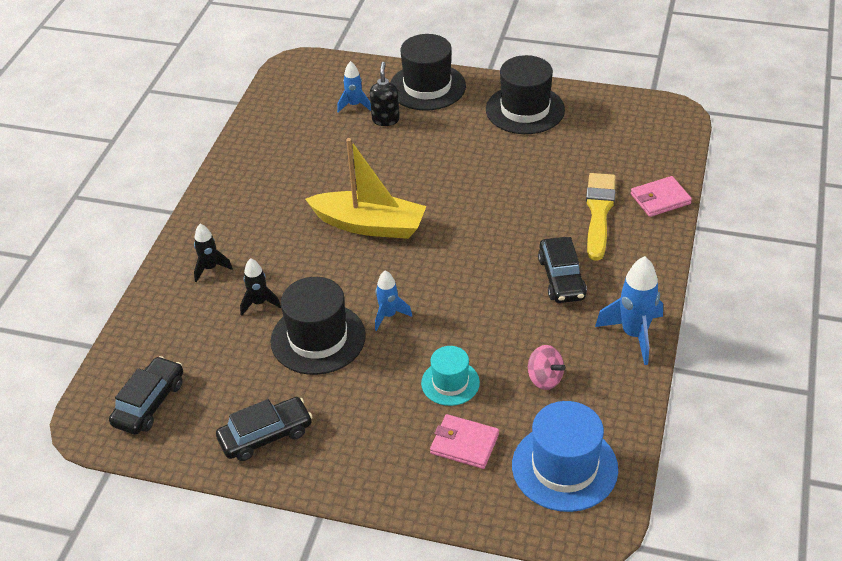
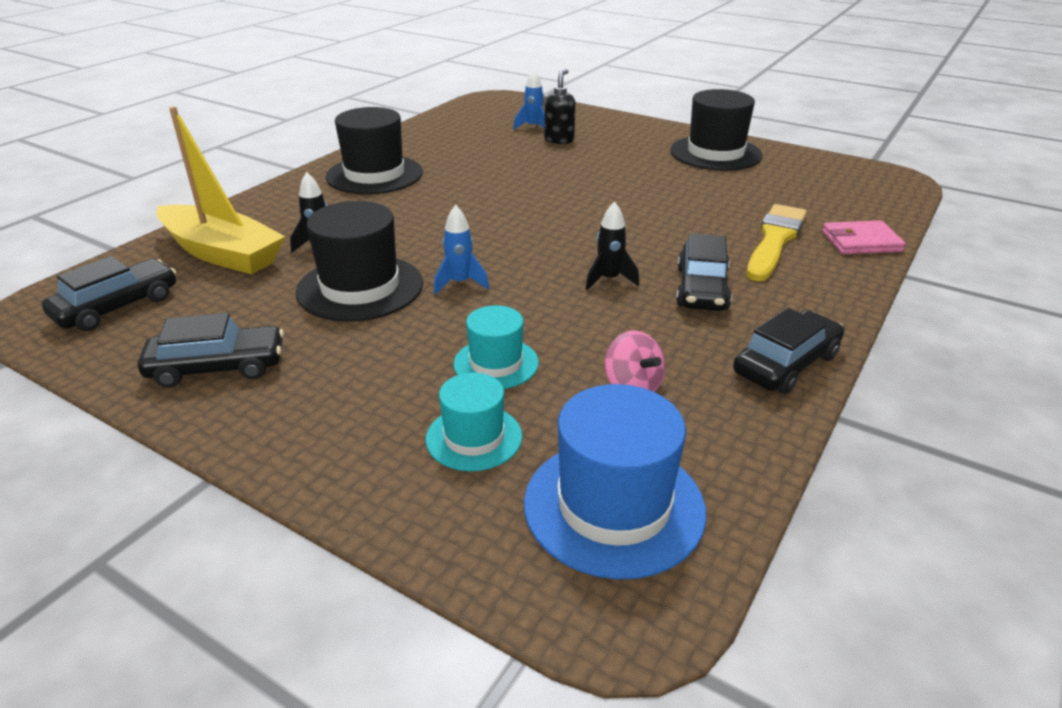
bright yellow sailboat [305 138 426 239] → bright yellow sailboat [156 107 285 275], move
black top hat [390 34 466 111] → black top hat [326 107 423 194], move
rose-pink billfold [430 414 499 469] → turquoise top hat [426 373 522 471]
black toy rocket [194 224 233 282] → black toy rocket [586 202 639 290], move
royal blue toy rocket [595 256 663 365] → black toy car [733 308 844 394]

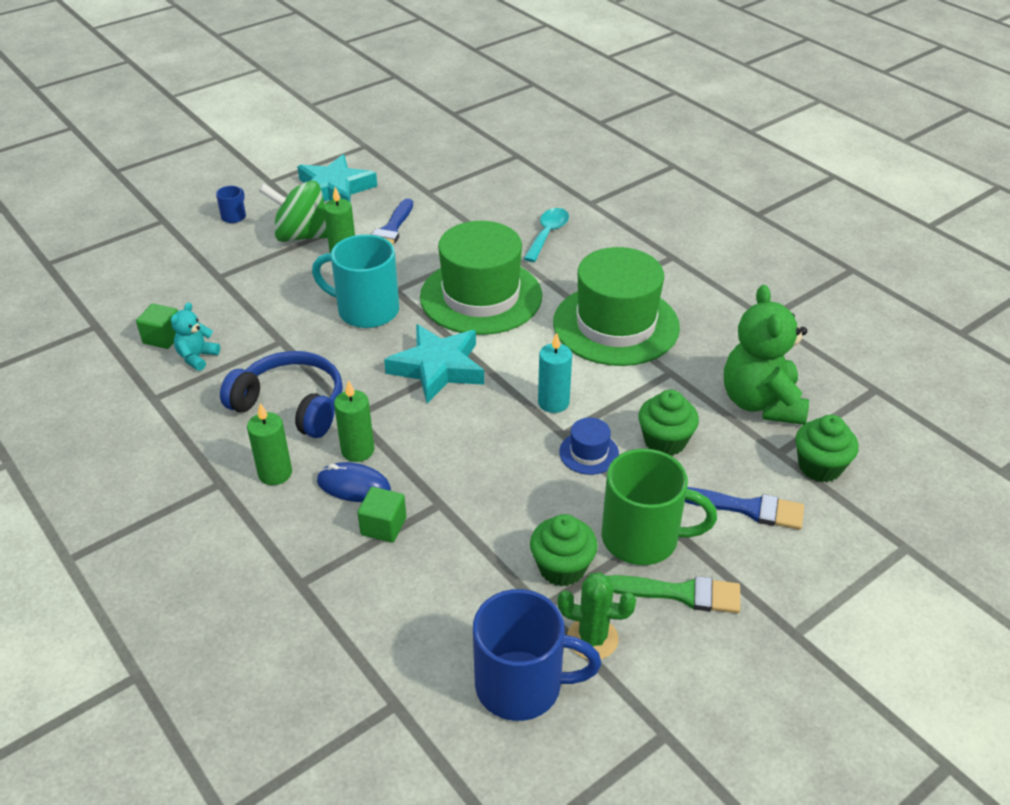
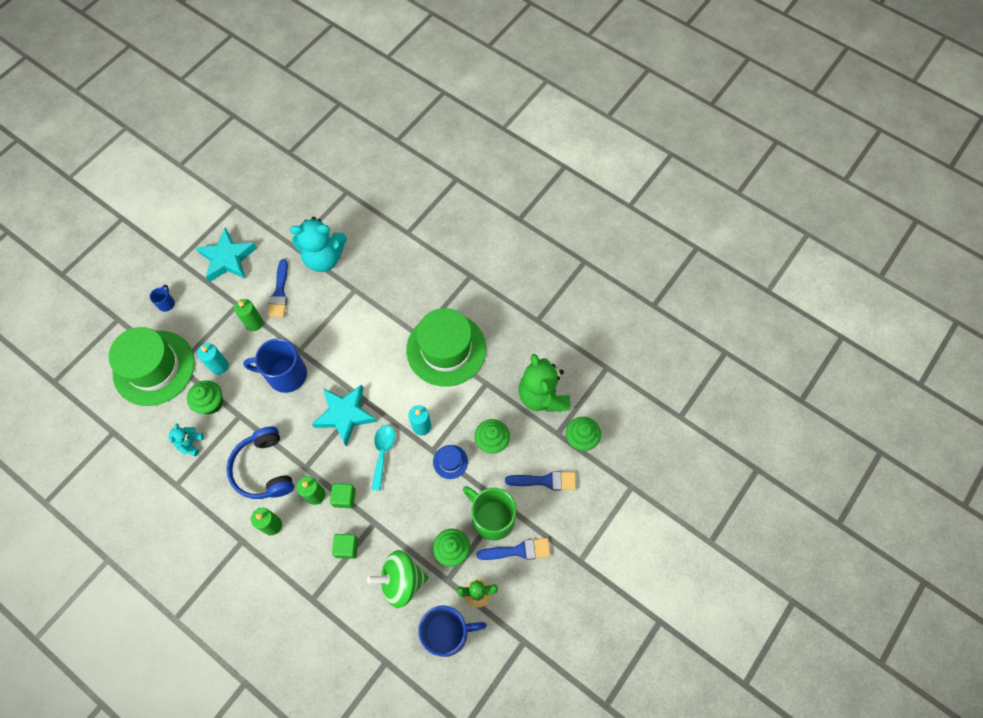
emerald top hat [420 221 542 335] → emerald top hat [109 327 195 406], move
- → emerald muffin [187 380 223 414]
- → turquoise pillar candle [197 343 229 375]
royal blue headphones [220 351 343 438] → royal blue headphones [227 426 294 499], 120 degrees counterclockwise
turquoise coffee mug [312 234 399 328] → royal blue coffee mug [243 338 307 393]
- → turquoise teddy [290 217 347 272]
emerald cube [136 303 178 349] → emerald cube [330 483 356 508], move
emerald toy top [259 180 328 242] → emerald toy top [367 550 429 608], move
turquoise tablespoon [524 208 569 262] → turquoise tablespoon [371 425 395 491], move
emerald coffee mug [602 449 717 565] → emerald coffee mug [463 486 517 541], 135 degrees counterclockwise
emerald paint brush [608 575 740 613] → royal blue paint brush [477 538 551 560]
royal blue computer mouse [317 462 391 502] → -

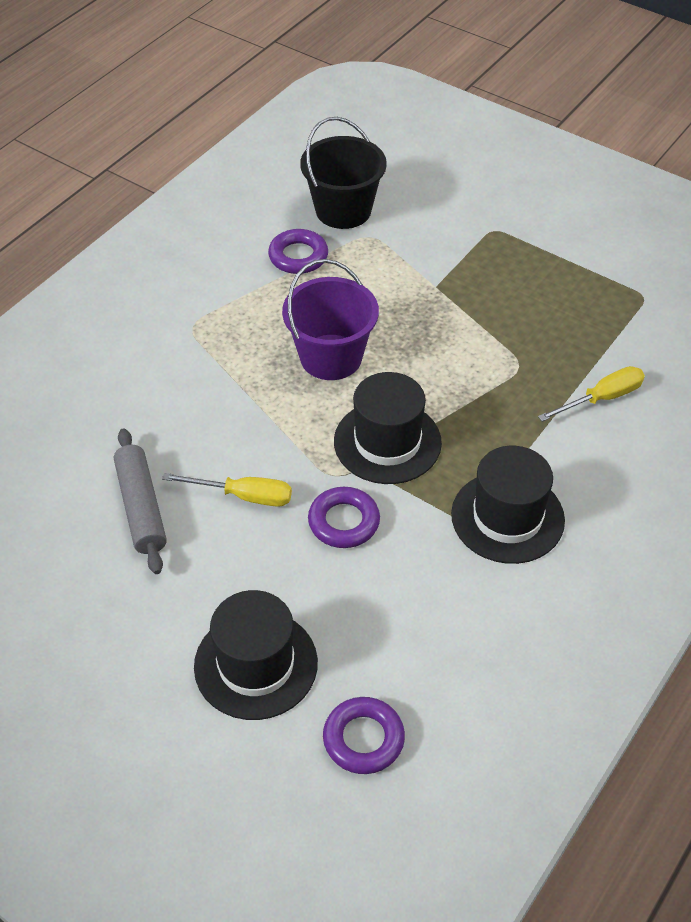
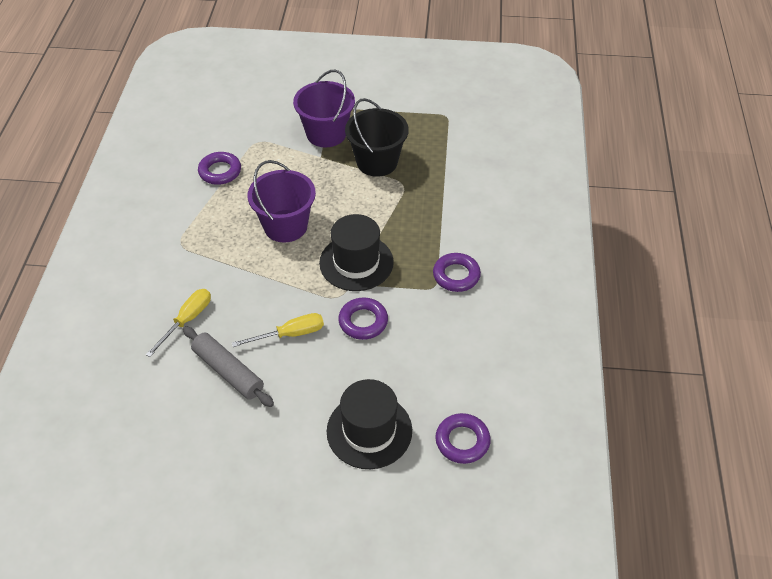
bright yellow hand screwdriver [538 366 645 422] → bright yellow hand screwdriver [146 289 211 357], move
- → violet bucket [293 69 355 147]
black bucket [300 117 387 229] → black bucket [345 98 409 177], move
black top hat [451 446 565 564] → violet ring [433 253 481 292]

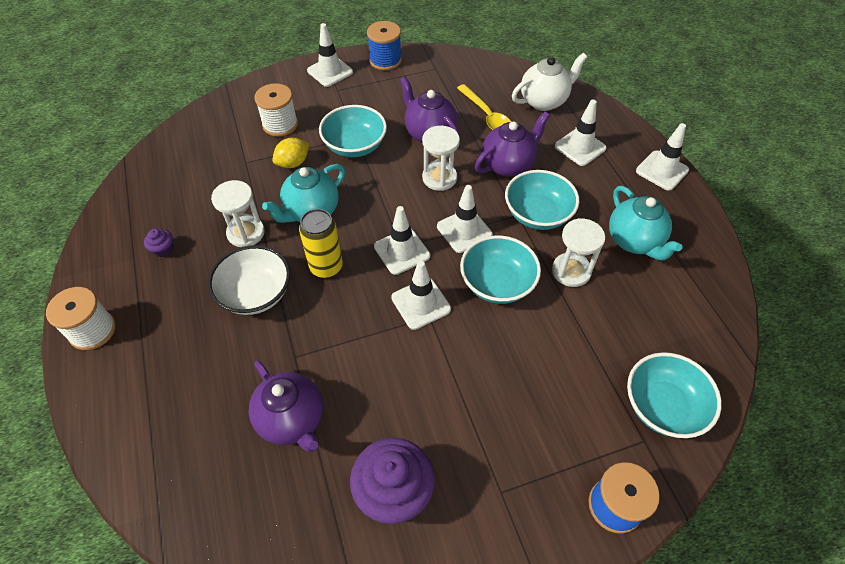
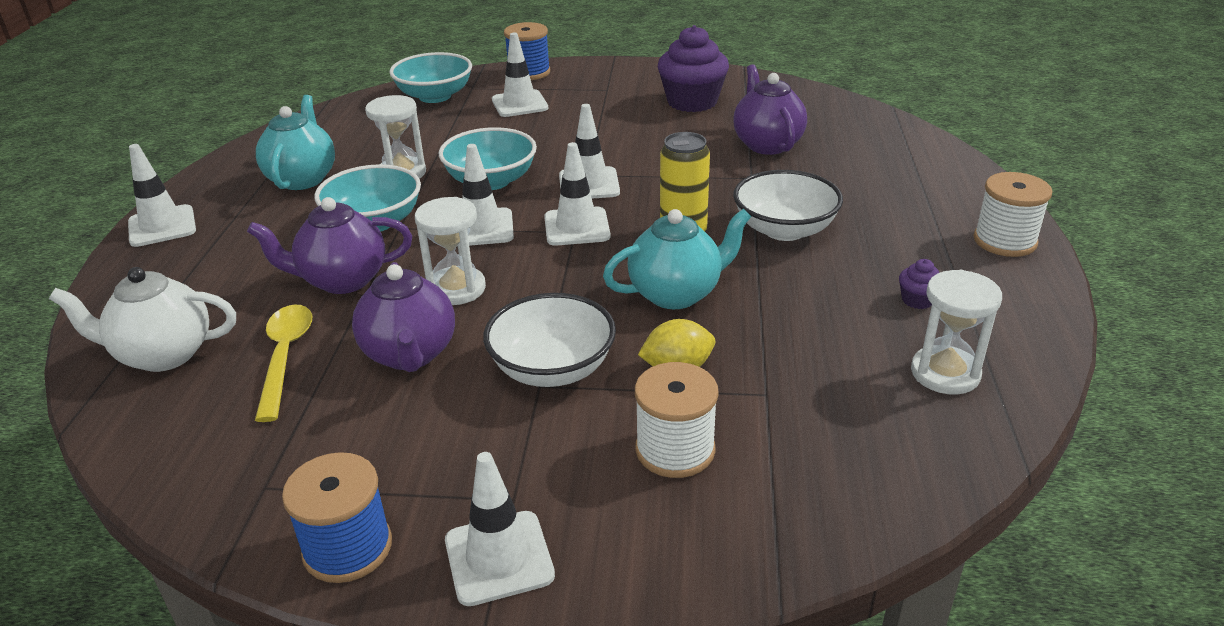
turquoise serving bowl [319 105 387 157] → white serving bowl [483 293 616 387]
white road cone [555 100 607 166] → white road cone [492 33 548 117], move
white hourglass [211 180 265 247] → white hourglass [911 270 1002 395], move

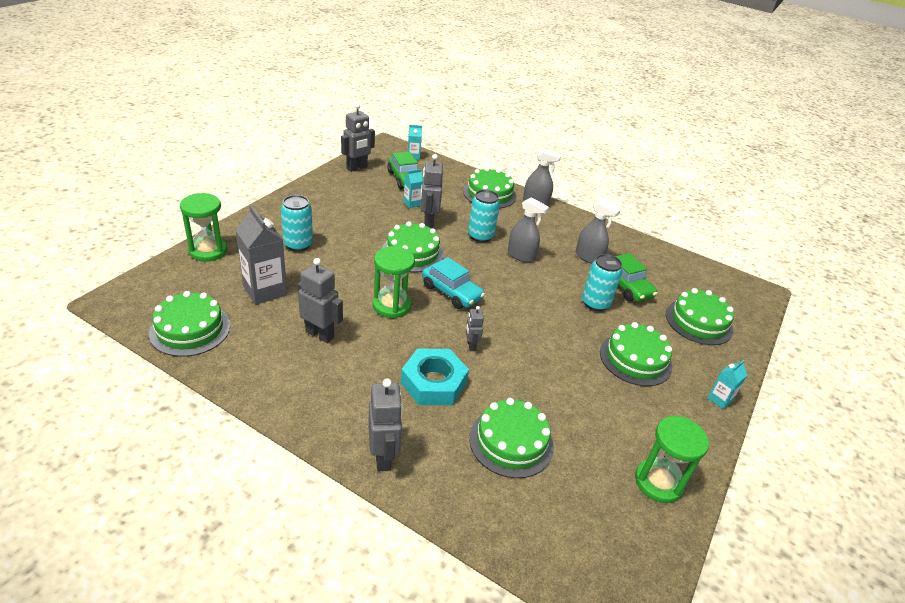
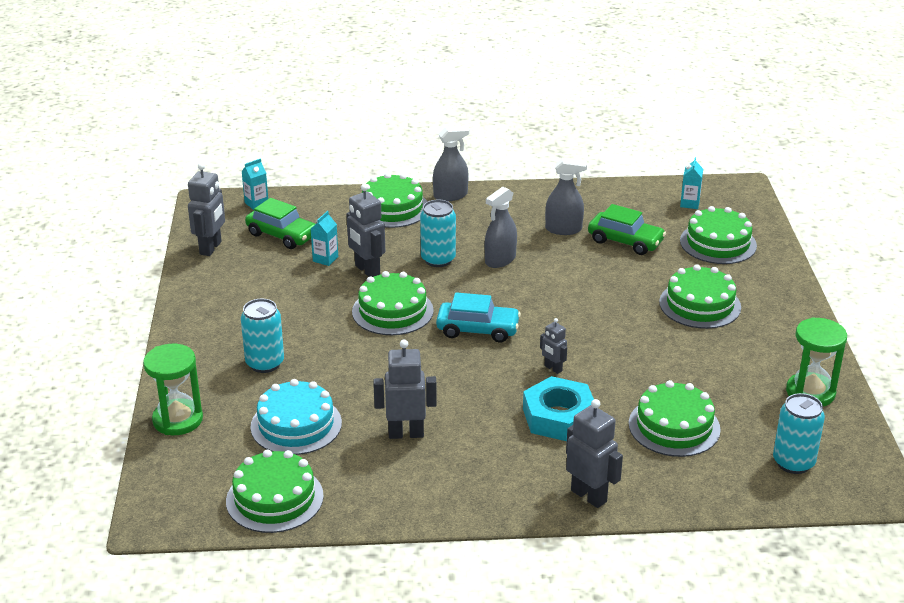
grey juice carton [236 205 287 305] → turquoise cake [250 379 342 455]
grey sprayer [508 197 549 262] → grey sprayer [485 187 517 268], 135 degrees clockwise
turquoise juice carton [707 360 747 409] → turquoise juice carton [680 157 703 209], move
turquoise soda can [582 254 622 311] → turquoise soda can [773 393 825 474], move
emerald hourglass [373 246 415 318] → -

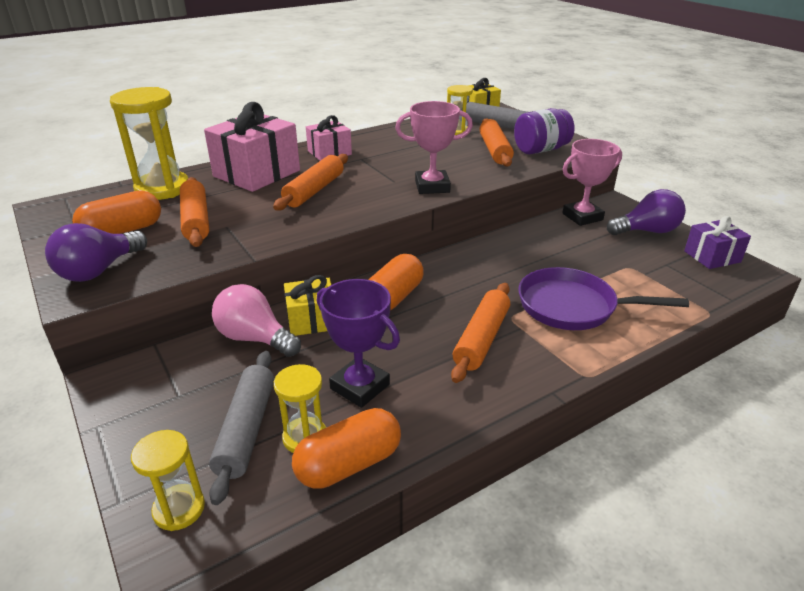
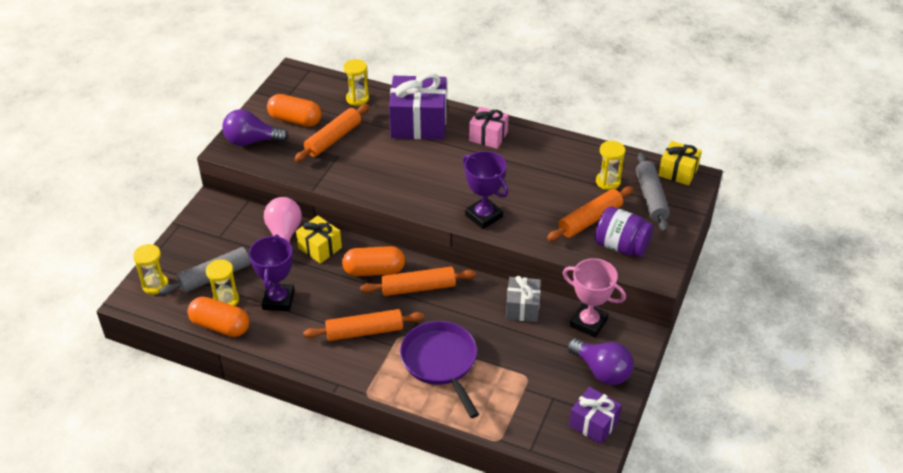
bright yellow hourglass [110 87 189 200] → bright yellow hourglass [343 59 369 106], x0.56
orange-coloured dough roller [273 154 348 211] → orange-coloured dough roller [360 267 476 296], move
rose-pink present [204 102 300 192] → violet present [389 73 447 140]
rose-pink award cup [395 101 473 194] → violet award cup [463 151 508 229]
- → grey present [506 276 541 322]

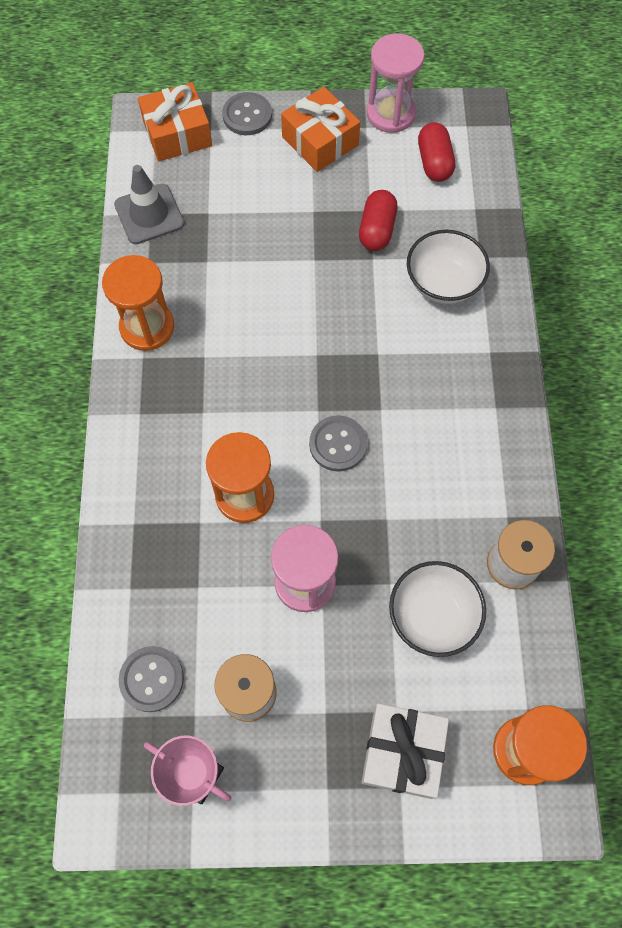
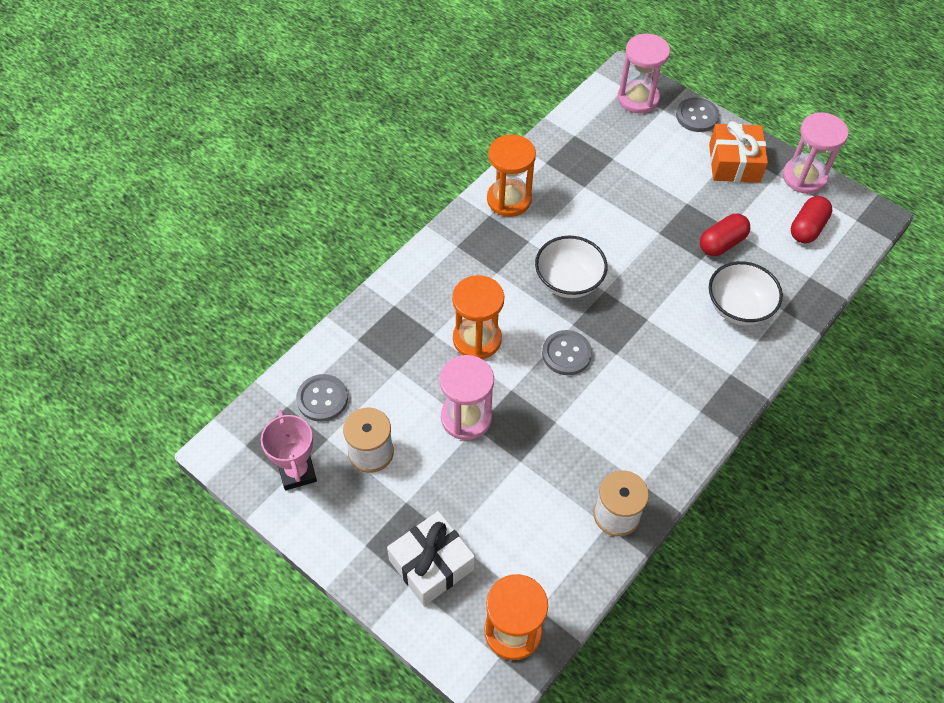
white serving bowl [389 561 486 657] → white serving bowl [535 236 608 298], move
orange-coloured present [138 82 212 161] → rose-pink hourglass [618 34 670 114]
grey road cone [114 165 184 244] → -

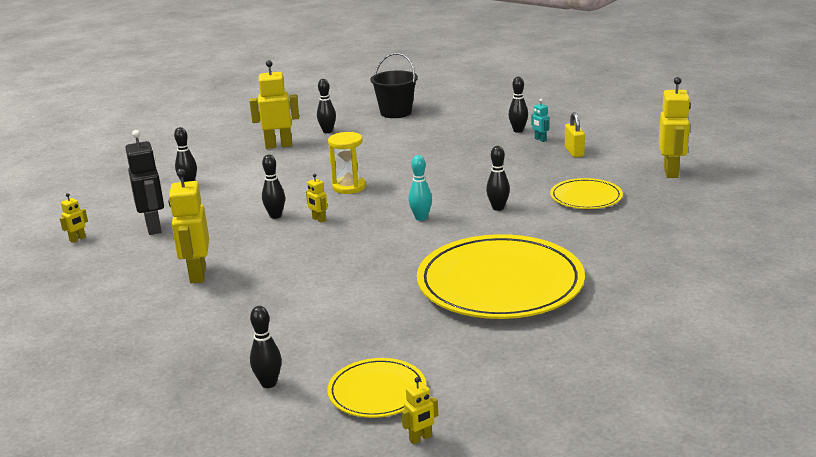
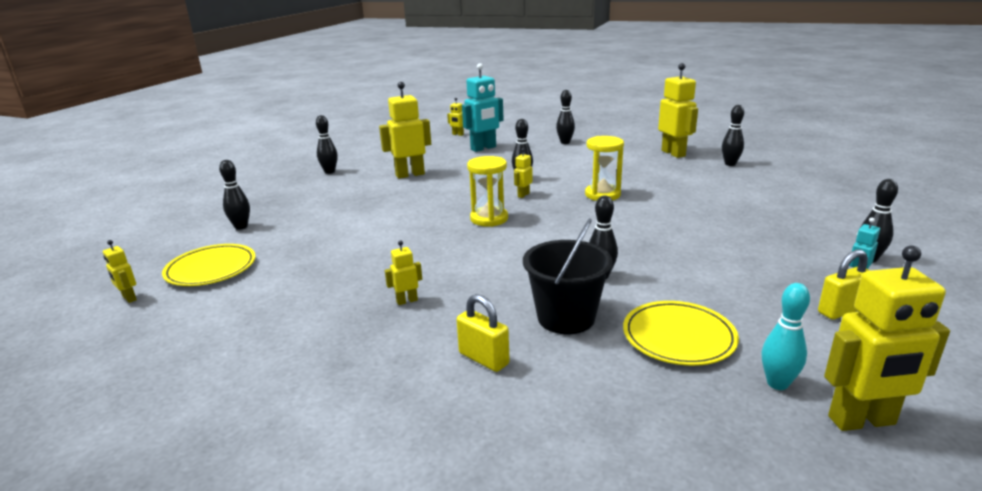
- → black skittle [316 115 338 174]
bright yellow plate [417 234 585 319] → bright yellow robot figure [385 240 422 305]
- → bright yellow padlock [457 294 510 372]
black robot figure [125 130 164 235] → turquoise robot figure [462 63 504 152]
- → bright yellow hourglass [467 156 508 227]
black bucket [370 53 418 118] → black bucket [523 218 613 334], move
turquoise skittle [408 155 432 221] → turquoise skittle [762 283 810 390], move

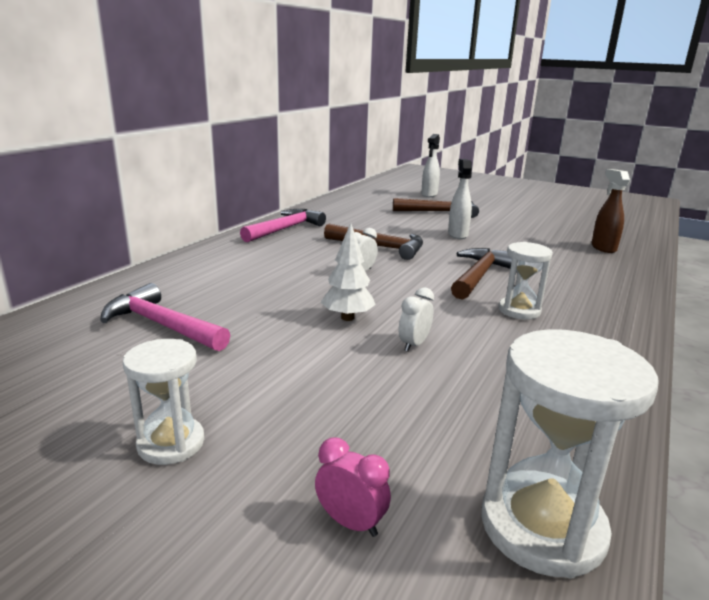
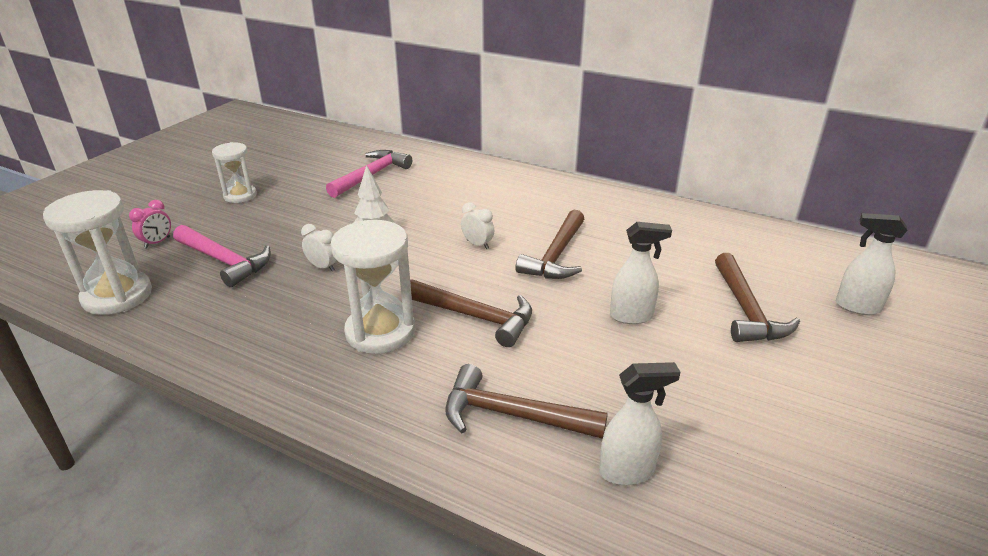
rose-pink hammer [240 209 326 242] → rose-pink hammer [173 225 271 287], move
white hourglass [498 242 553 319] → white hourglass [331 220 415 354], x1.60
- → dark brown hammer [445 364 608 439]
dark brown sprayer [591 169 630 253] → white sprayer [599 362 681 485]

